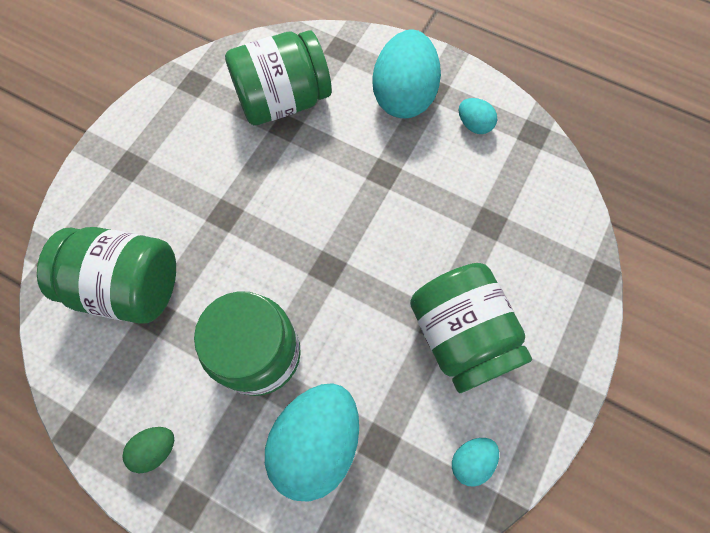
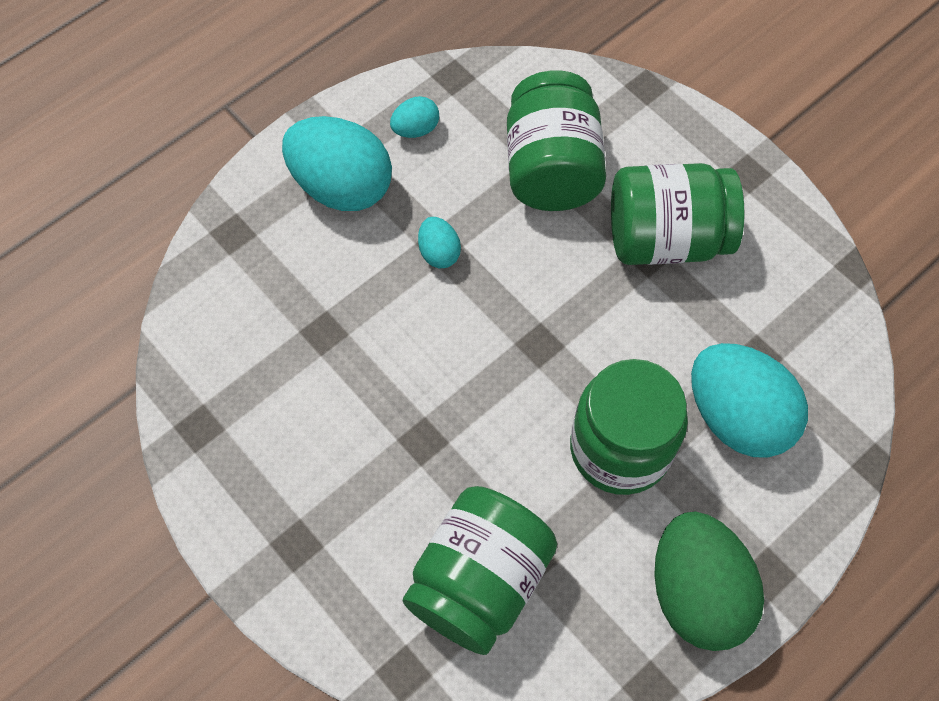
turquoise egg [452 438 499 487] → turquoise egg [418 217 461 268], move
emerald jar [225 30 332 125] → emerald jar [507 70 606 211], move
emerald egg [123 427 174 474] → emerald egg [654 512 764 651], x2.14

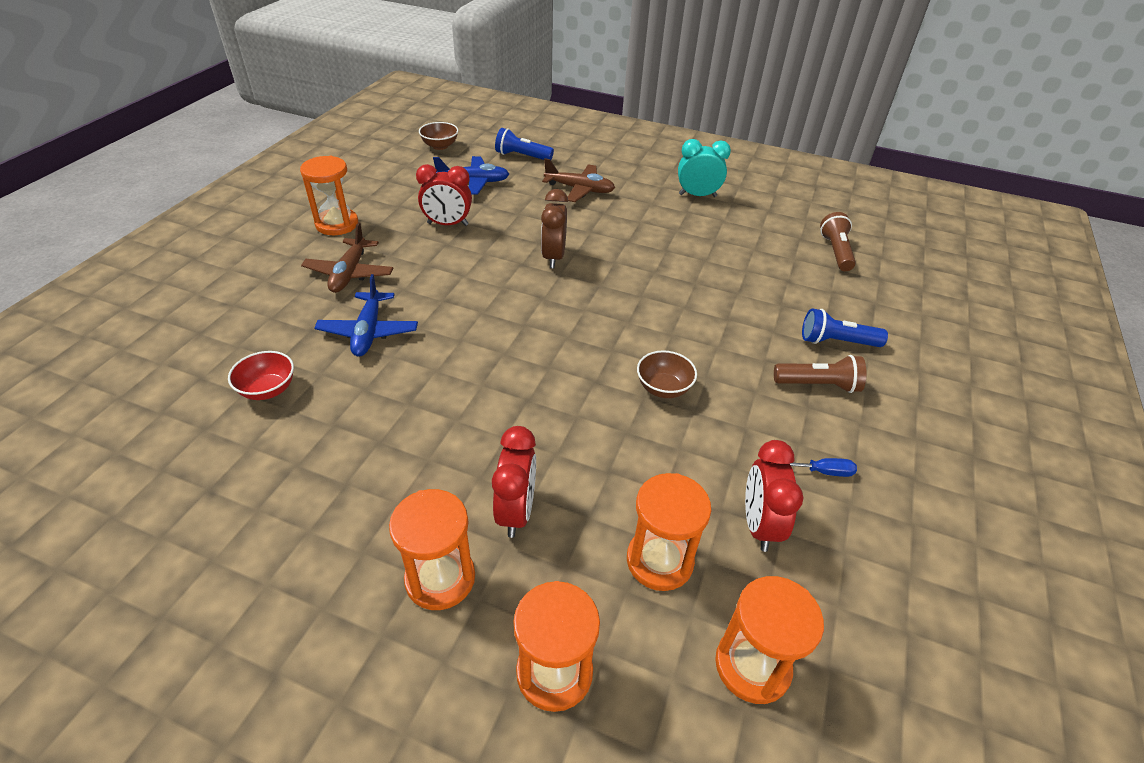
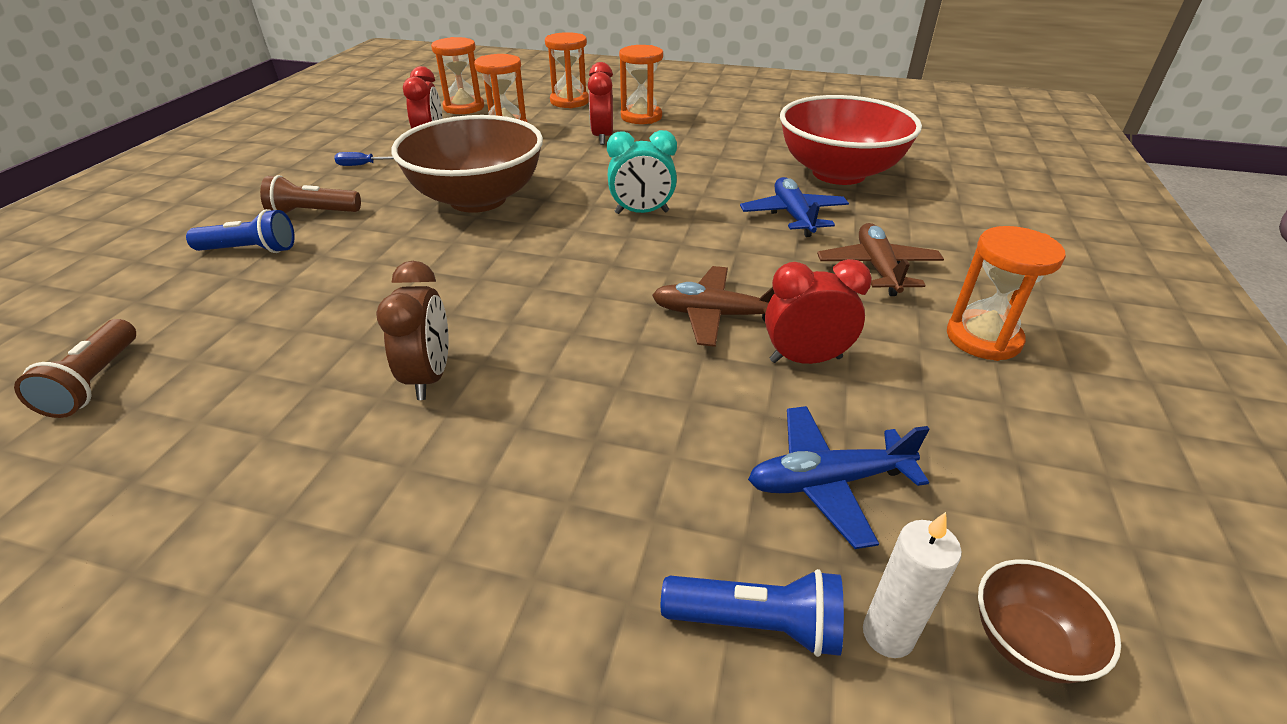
dark brown bedside clock [541 189 568 268] → dark brown bedside clock [376 261 449 400], move
dark brown serving bowl [637 350 697 398] → dark brown serving bowl [391 115 543 213], x2.43
turquoise bedside clock [678 139 731 197] → turquoise bedside clock [607 130 677 214], move
dark brown toy plane [542 158 615 202] → dark brown toy plane [652 266 774 347], move
crimson serving bowl [228 351 294 400] → crimson serving bowl [780 95 922 185], x2.43
- → white pillar candle [863 512 962 658]

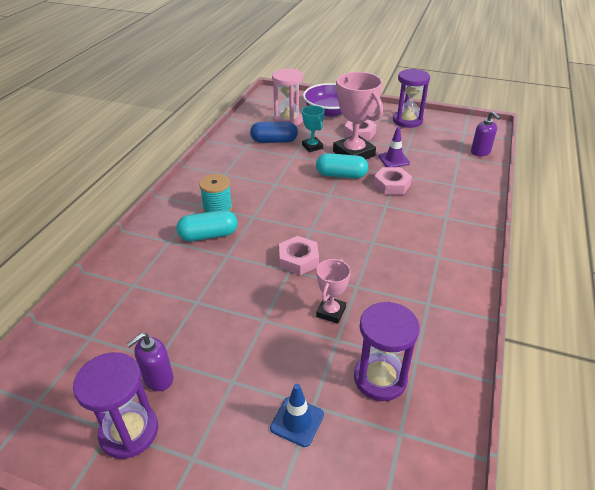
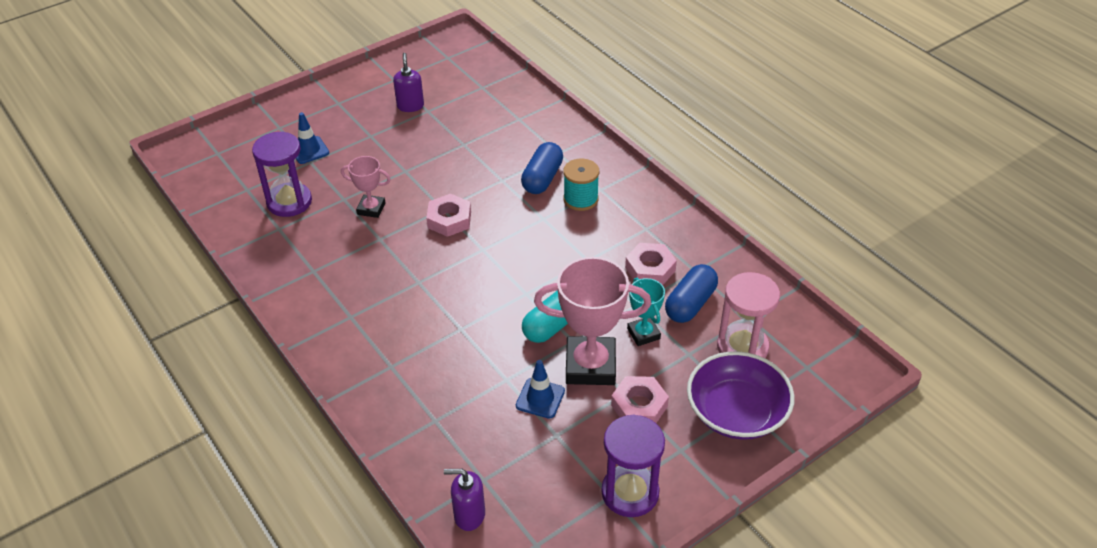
rose-pink award cup [316 259 351 324] → rose-pink award cup [341 156 391 218], 45 degrees counterclockwise
violet road cone [378 127 410 167] → royal blue road cone [516 360 565 419]
turquoise capsule [177 210 238 241] → royal blue capsule [521 142 563 194]
rose-pink hex nut [373 167 412 195] → rose-pink hex nut [625 243 677 285], move
turquoise award cup [302 105 325 152] → turquoise award cup [627 278 665 346], 60 degrees clockwise
violet hourglass [73 352 158 459] → -

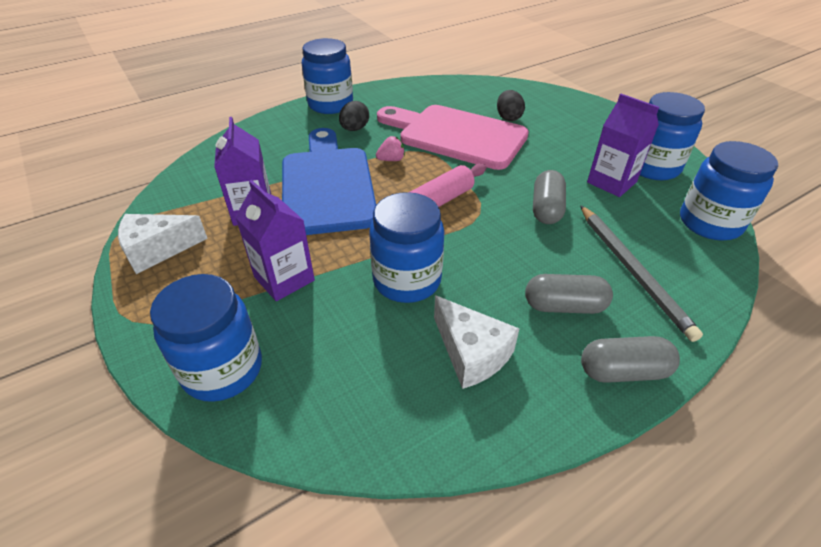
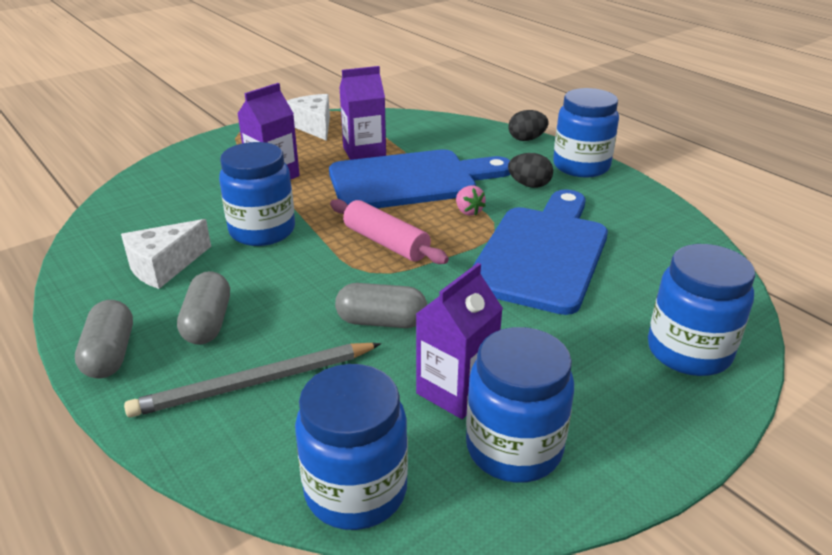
rose-pink cutting board [377 105 529 170] → royal blue cutting board [472 189 608 315]
black egg [497 90 525 121] → black egg [508 110 549 141], move
royal blue jar [150 274 262 402] → royal blue jar [648 244 756 376], move

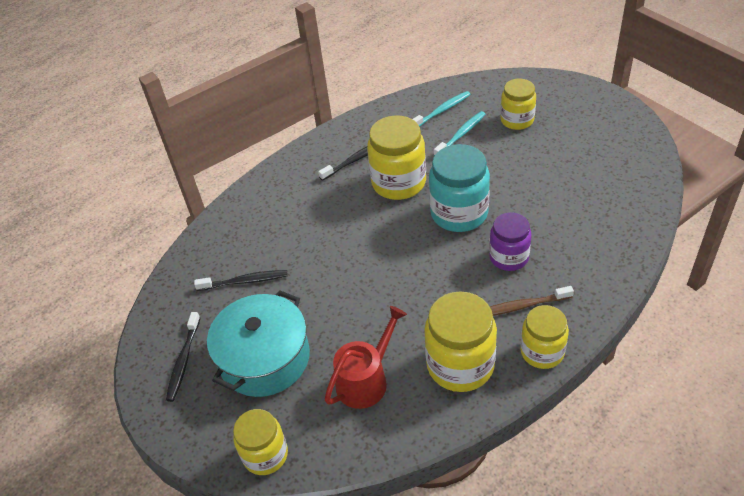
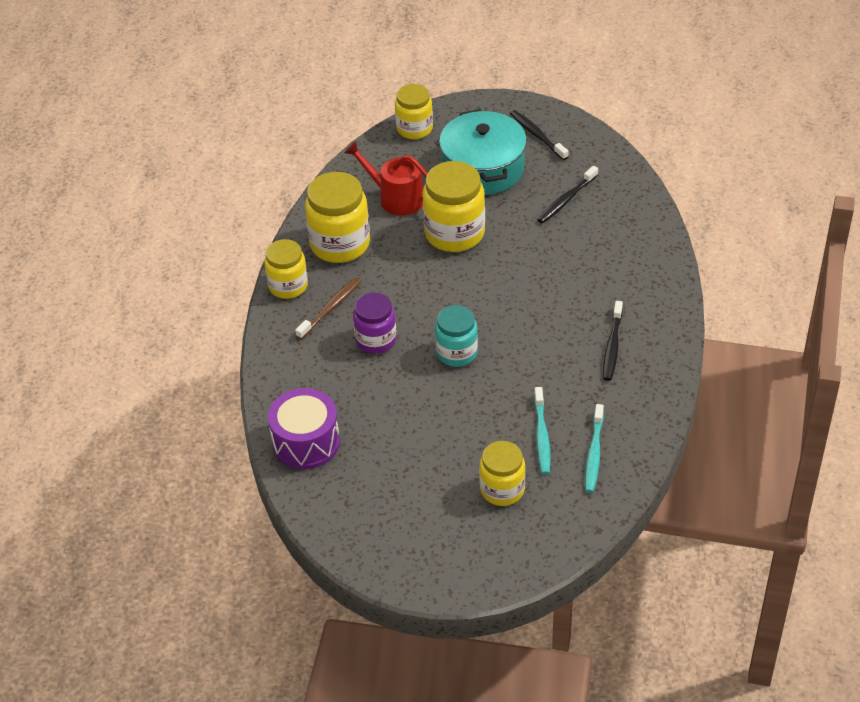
- → violet drum [268 388 340 469]
crimson watering pot [325 306 407 409] → crimson watering pot [344 141 428 216], 120 degrees clockwise
bright yellow jar [367 115 426 200] → bright yellow jar [423 161 485 252], move
turquoise jar [429 144 490 232] → turquoise jar [435 305 478 367], x0.65

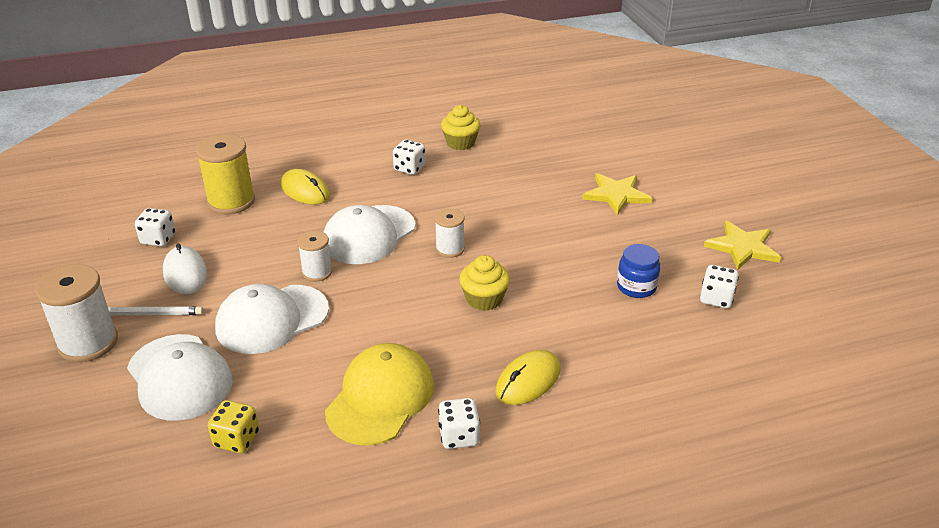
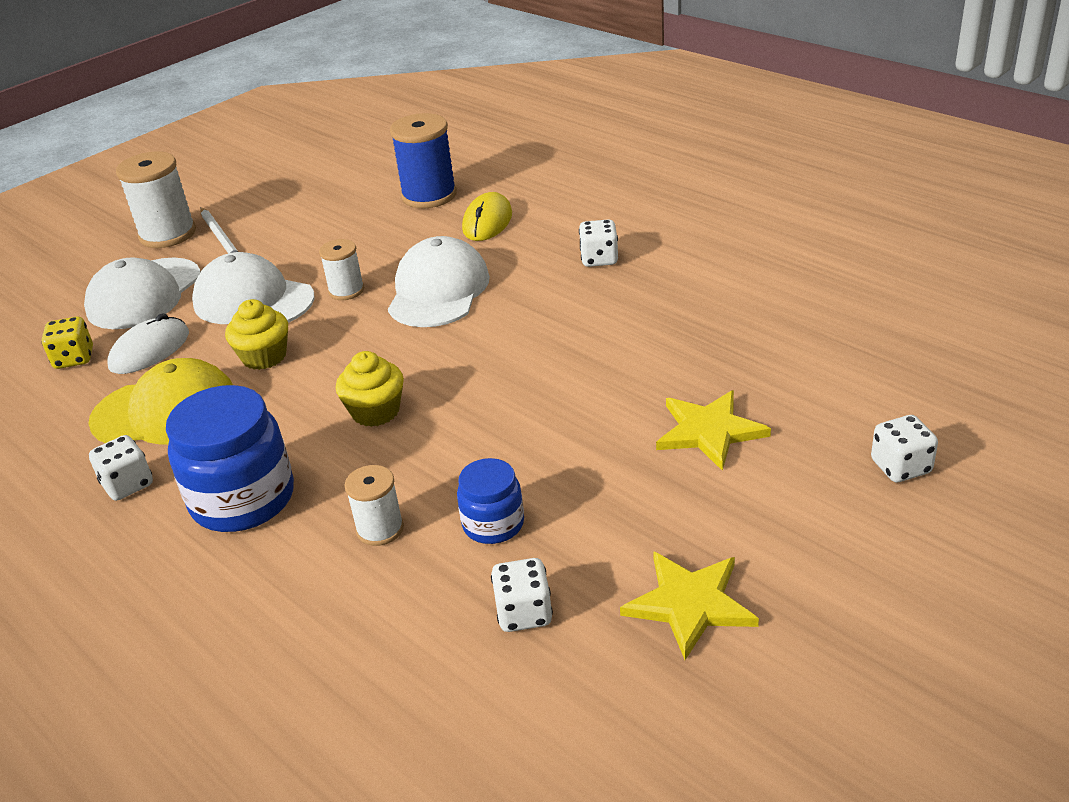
white computer mouse [163 243 207 295] → white computer mouse [107 313 189 374], move
bright yellow computer mouse [495 350 561 405] → royal blue jar [166 385 294 532]
bright yellow muffin [441 105 481 150] → bright yellow muffin [225 299 288 370], move
white reel of thread [435 208 465 258] → white reel of thread [345 465 404 546], move
white peaked cap [324 205 415 264] → white peaked cap [388 236 490 327], 90 degrees clockwise
bright yellow reel of thread [196 134 255 214] → royal blue reel of thread [390 113 457 208]
white die [135 208 175 246] → white die [871 415 938 482], move

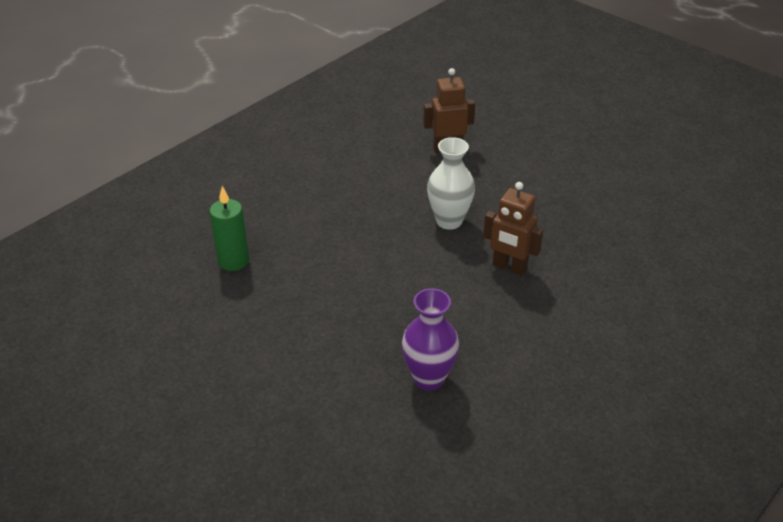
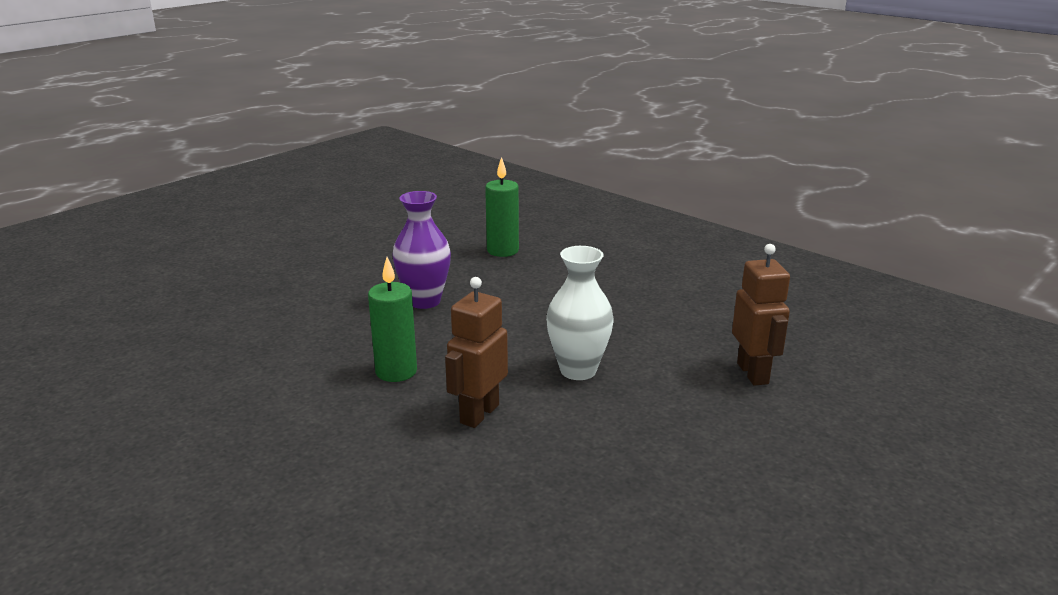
- → emerald pillar candle [368 257 417 382]
violet tall vase [402 288 459 391] → violet tall vase [392 191 451 309], move

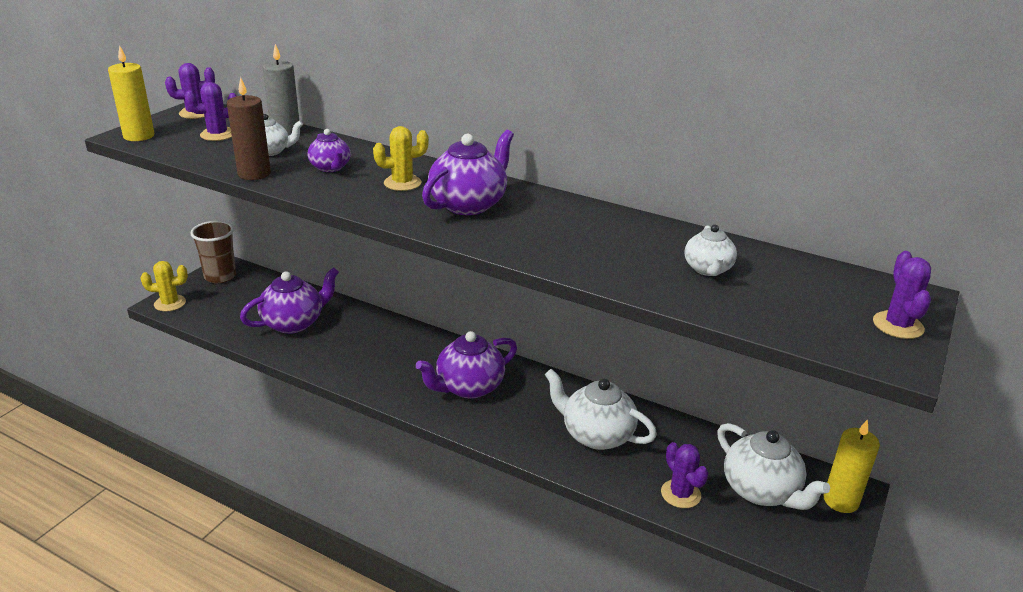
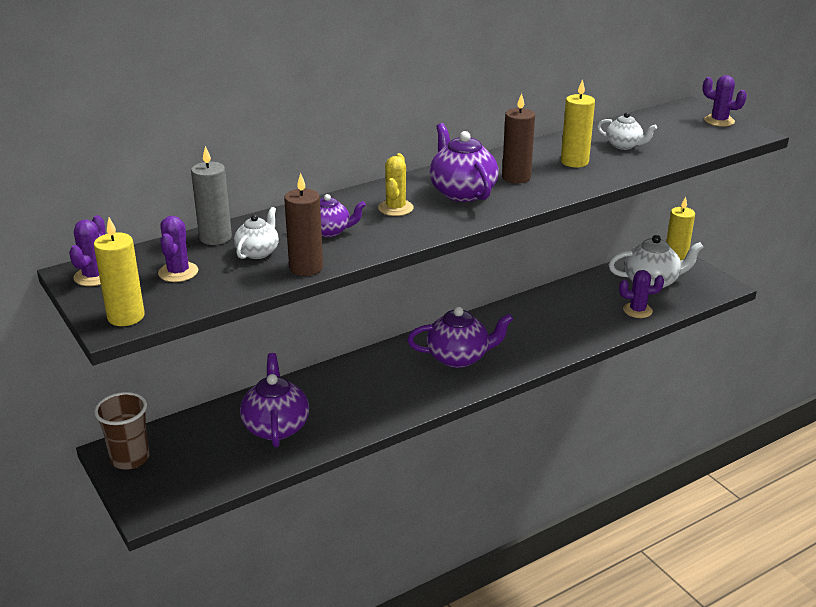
violet china teapot [416 331 517 399] → violet china teapot [407 307 513 368], 90 degrees counterclockwise
- → dark brown pillar candle [502 93 535 183]
- → bright yellow pillar candle [561 79 595 167]
bright yellow cactus [141 261 188 311] → -
white china teapot [545 369 657 450] → -

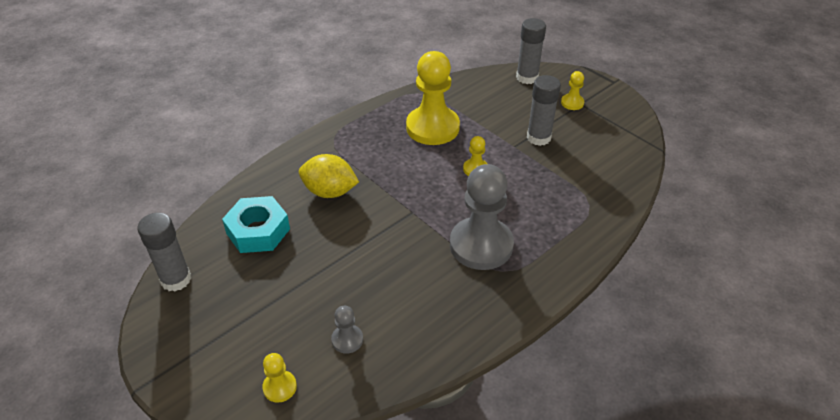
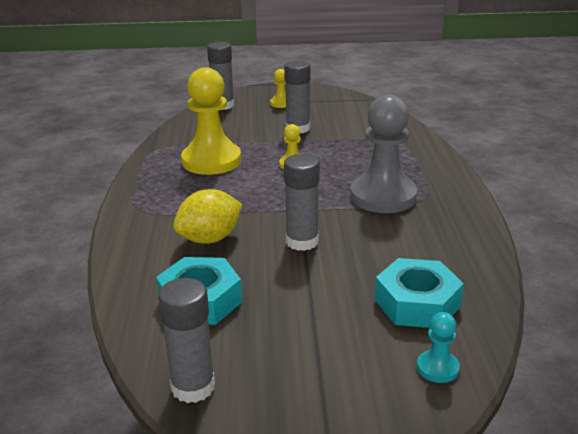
- → grey glue [284 154 320 251]
grey pawn [331 306 363 354] → turquoise hex nut [375 258 464 328]
bright yellow pawn [262 353 297 403] → turquoise pawn [417 312 460 383]

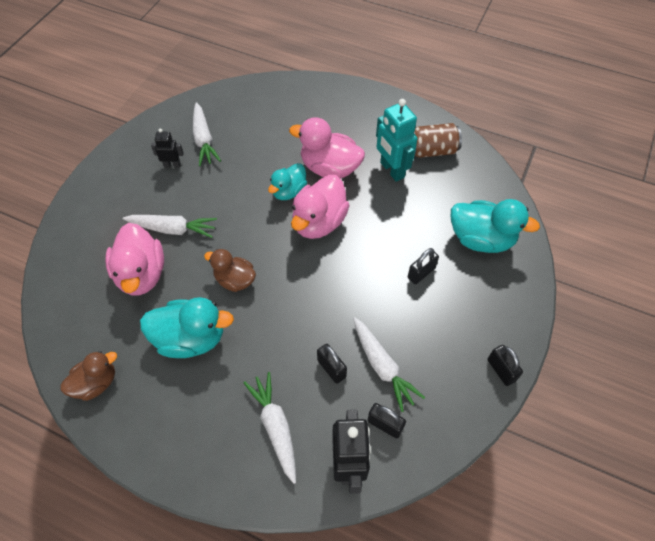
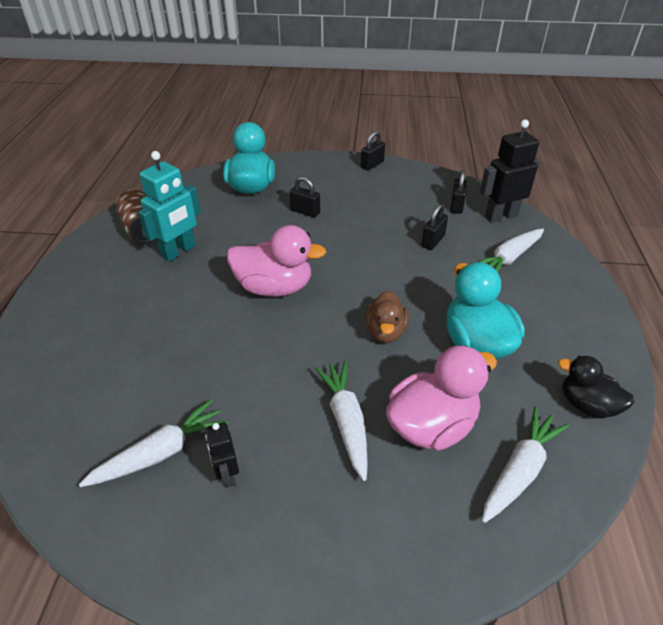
white carrot [353 317 425 412] → white carrot [482 406 569 523], move
dark brown rubber duck [61 351 117 401] → black rubber duck [558 355 635 419]
turquoise rubber duck [268 163 307 200] → -
rose-pink rubber duck [289 117 365 179] → -

